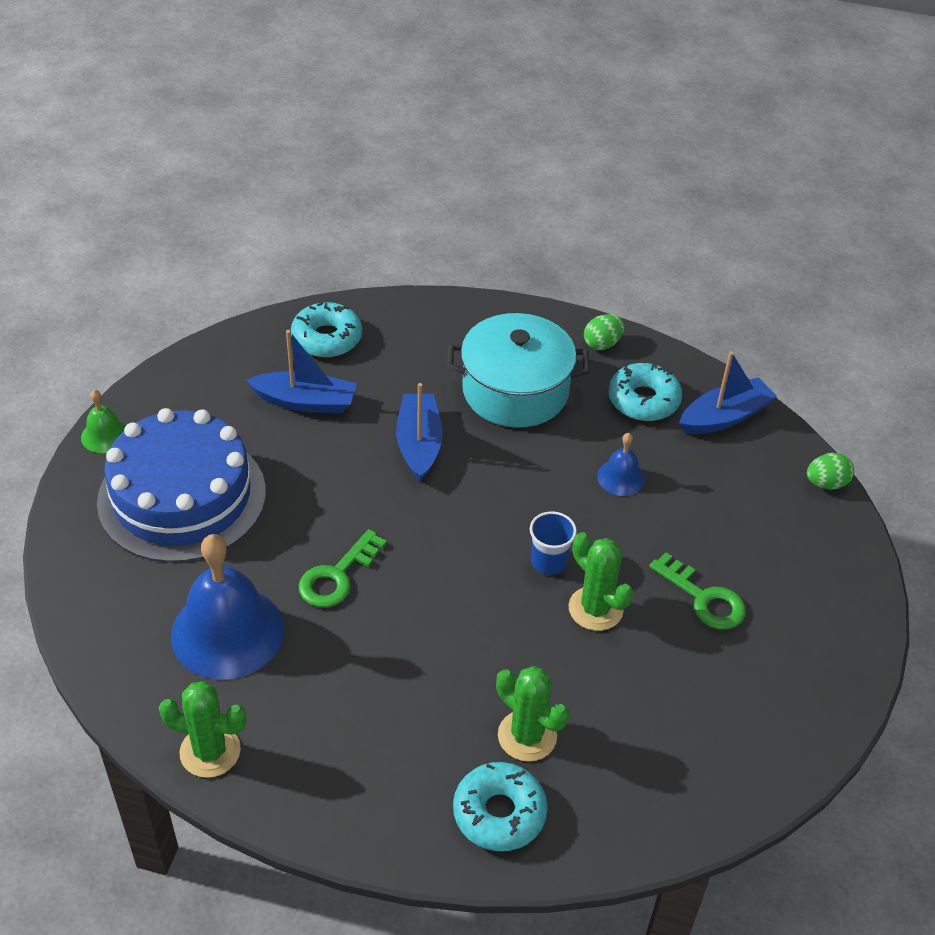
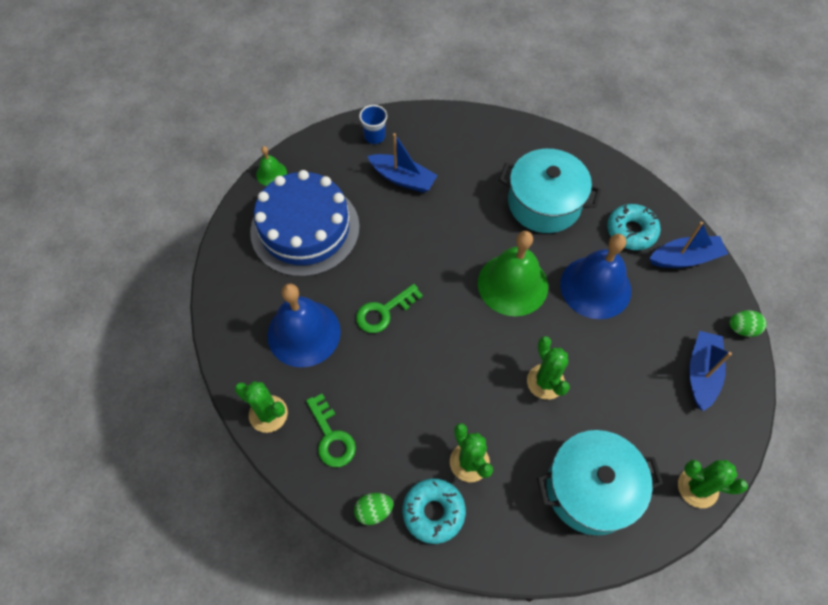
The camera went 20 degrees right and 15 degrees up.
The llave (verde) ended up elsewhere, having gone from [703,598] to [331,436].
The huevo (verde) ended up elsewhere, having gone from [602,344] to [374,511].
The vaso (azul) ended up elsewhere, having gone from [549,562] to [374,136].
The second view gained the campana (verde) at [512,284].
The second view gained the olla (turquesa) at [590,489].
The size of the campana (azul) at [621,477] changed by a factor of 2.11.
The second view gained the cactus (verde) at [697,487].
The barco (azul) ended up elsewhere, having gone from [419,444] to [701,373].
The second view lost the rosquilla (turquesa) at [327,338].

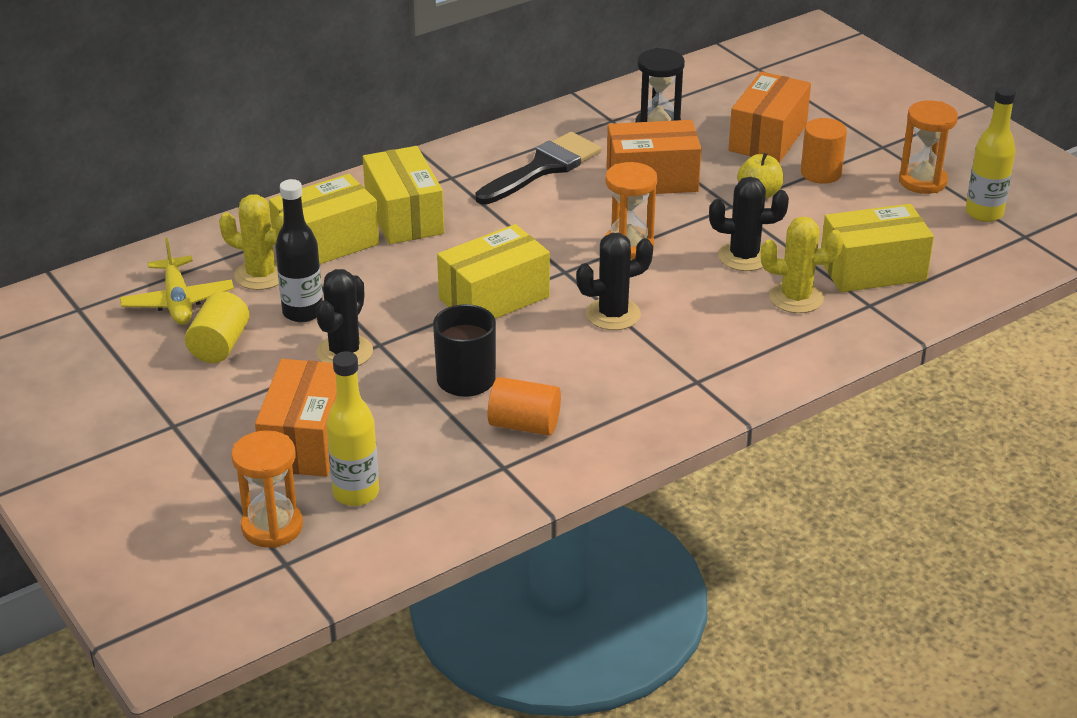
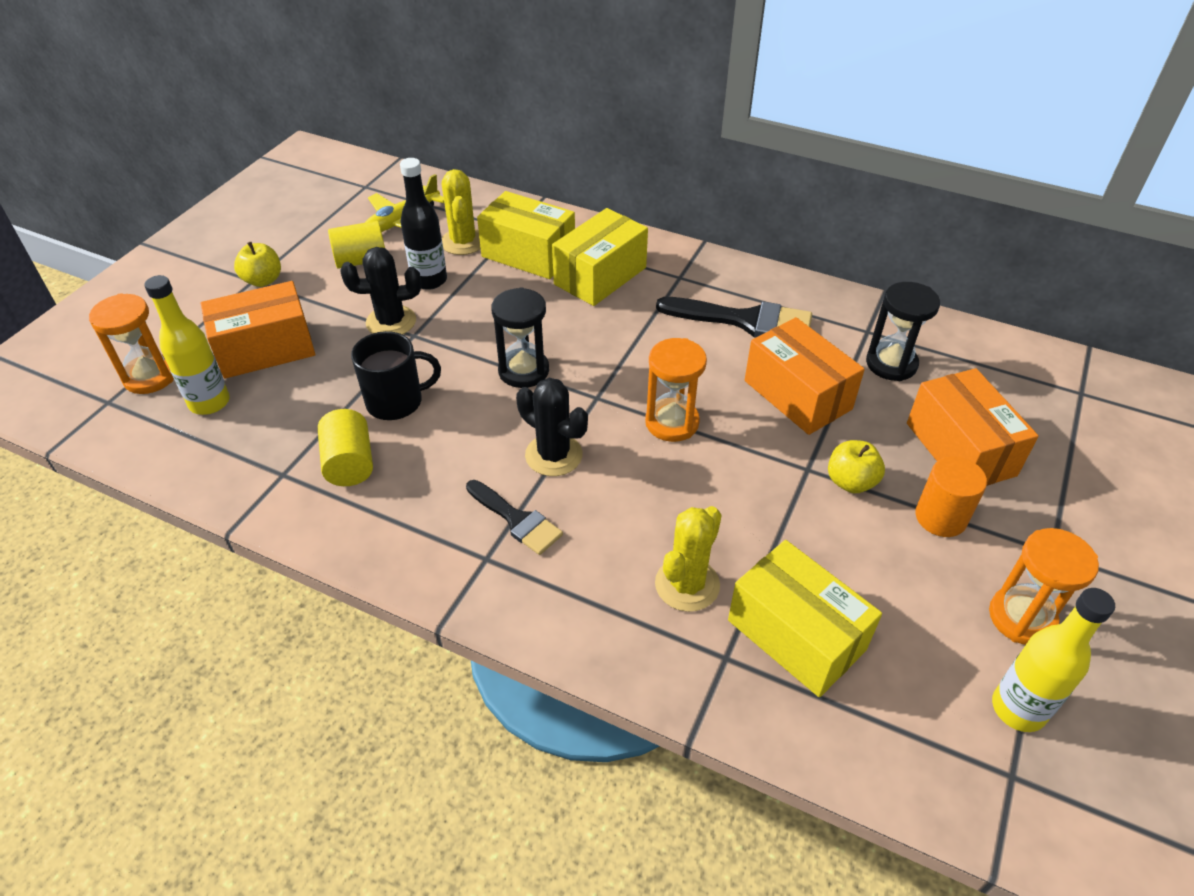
The camera went 60 degrees right and 10 degrees up.
The second view gained the manzana (amarillo) at [263,280].
What was the cilindro (naranja) at [524,425] turned into the cilindro (amarillo) at [349,463].
The second view gained the pincel (negro) at [516,520].
Where the caja (amarillo) stood at [494,298], the reloj de arena (negro) came to stand at [523,371].
The cactus (amarillo) at [796,298] ended up facing another way, 60 degrees clockwise from before.
The caja (naranja) at [767,138] ended up facing another way, 75 degrees clockwise from before.
The second view lost the cactus (negro) at [744,257].

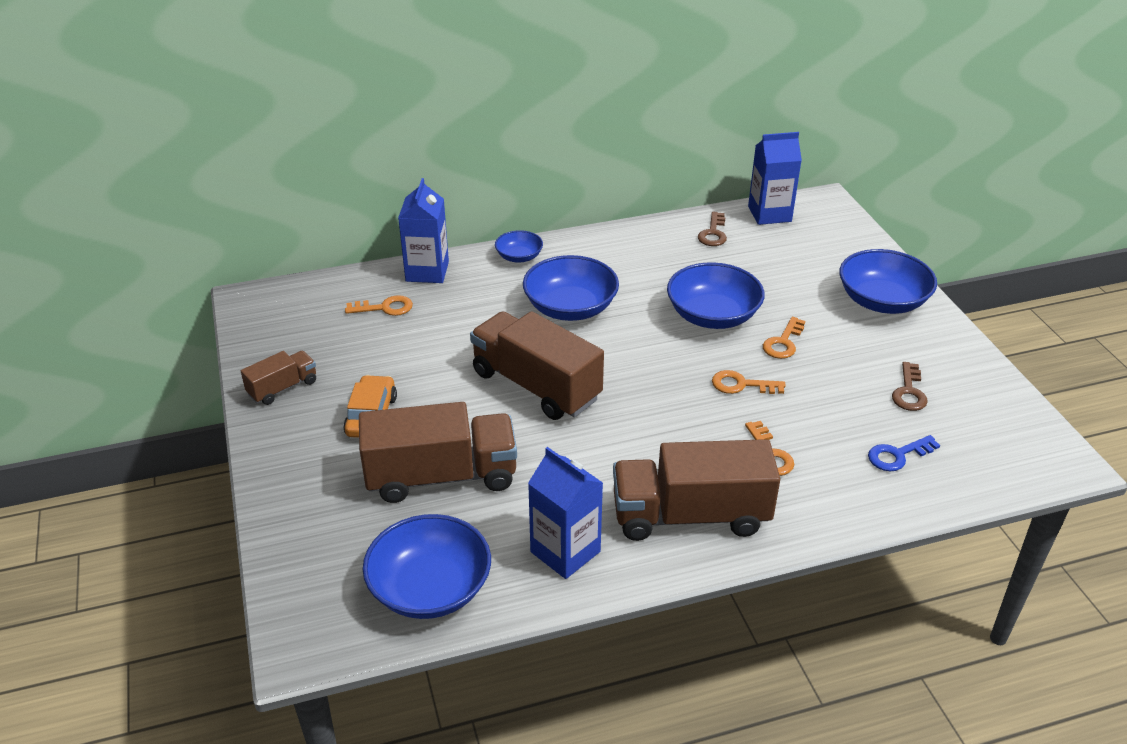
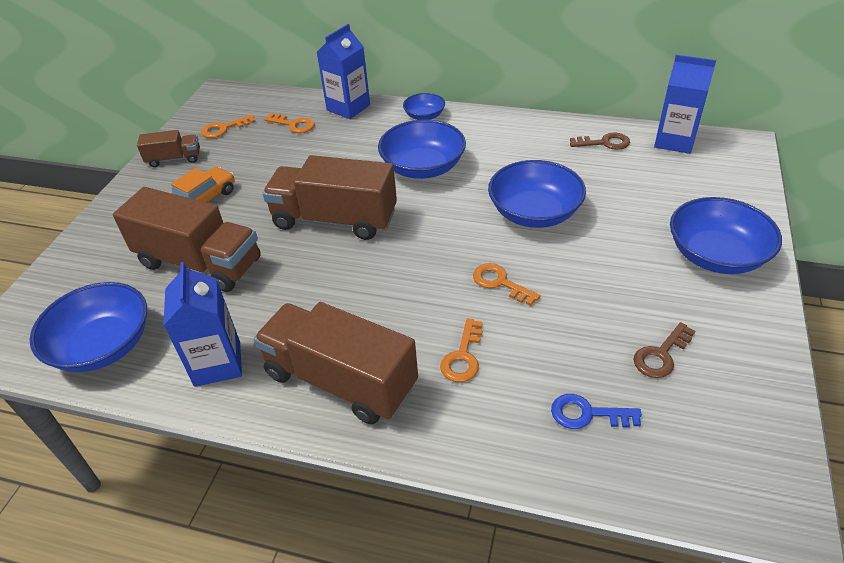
The camera went 35 degrees right and 5 degrees up.
The llave (naranja) ended up elsewhere, having gone from [783,342] to [224,129].
The camión (marrón) at [536,386] ended up facing another way, 60 degrees counterclockwise from before.
The llave (marrón) at [713,233] ended up facing another way, 135 degrees counterclockwise from before.

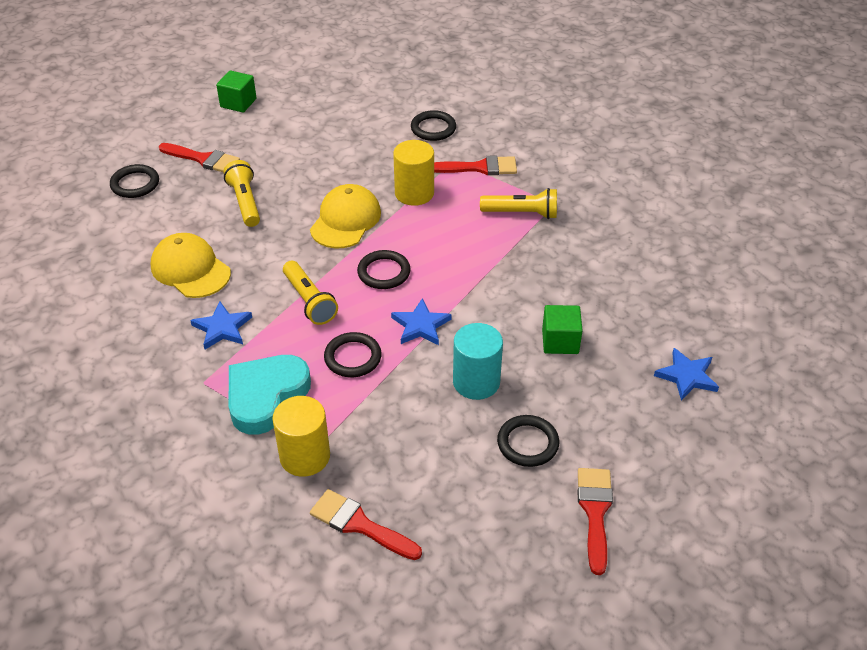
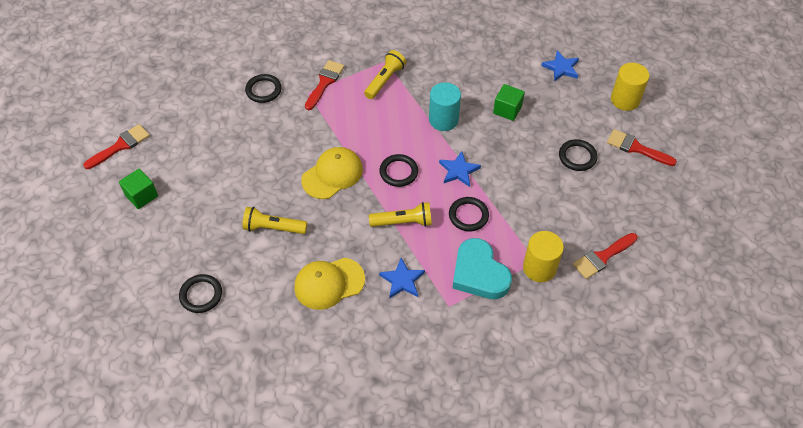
The camera went 65 degrees left and 10 degrees up.
The pincel (rojo) ended up elsewhere, having gone from [203,159] to [120,146].
The gorra (amarillo) at [345,220] ended up facing another way, 90 degrees clockwise from before.
The cilindro (turquesa) ended up elsewhere, having gone from [476,382] to [443,119].
The cilindro (amarillo) ended up elsewhere, having gone from [414,193] to [625,100].

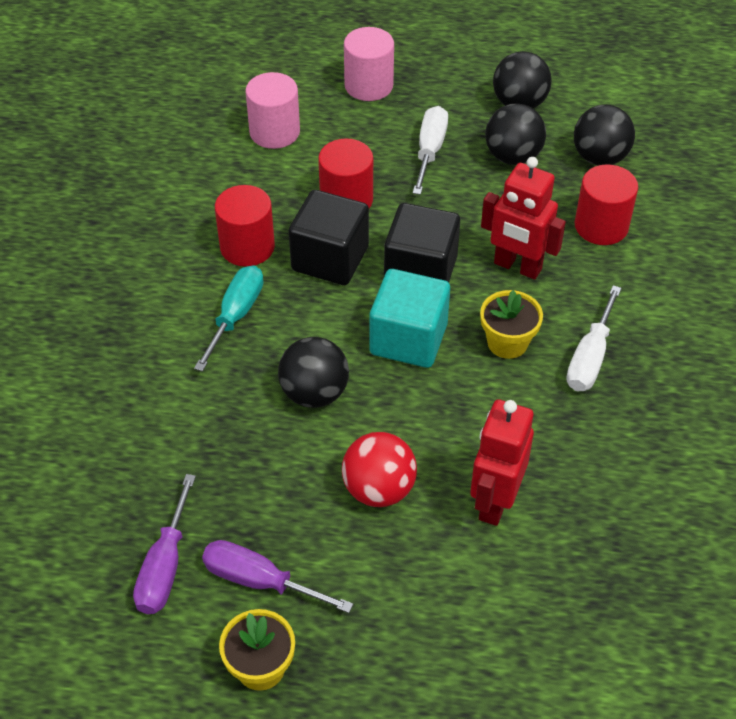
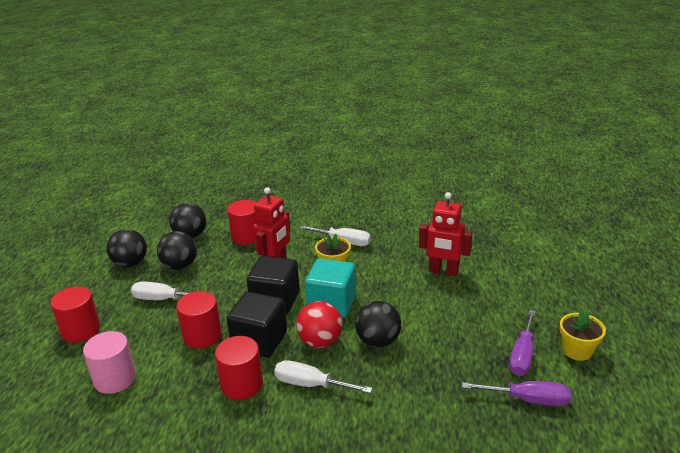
The camera went 90 degrees left and 20 degrees down.
What was the cilindro (rosa) at [368,85] turned into the cilindro (rojo) at [81,330].
What was the destornillador (turquesa) at [236,315] turned into the destornillador (blanco) at [311,384].
The pelota (rojo) ended up elsewhere, having gone from [378,489] to [320,341].

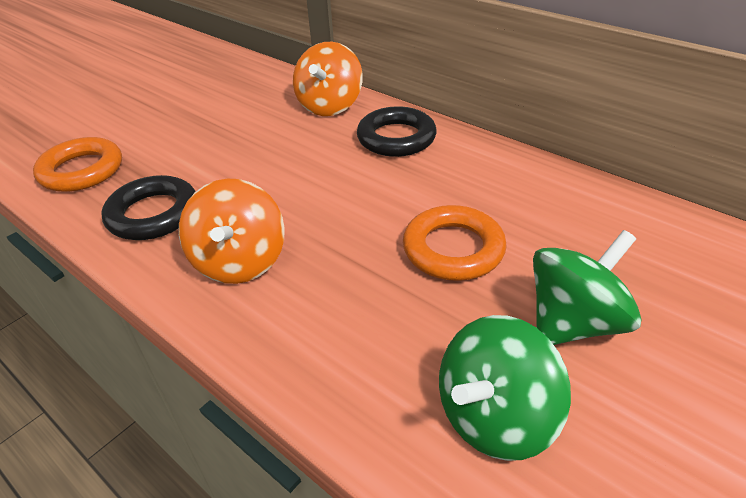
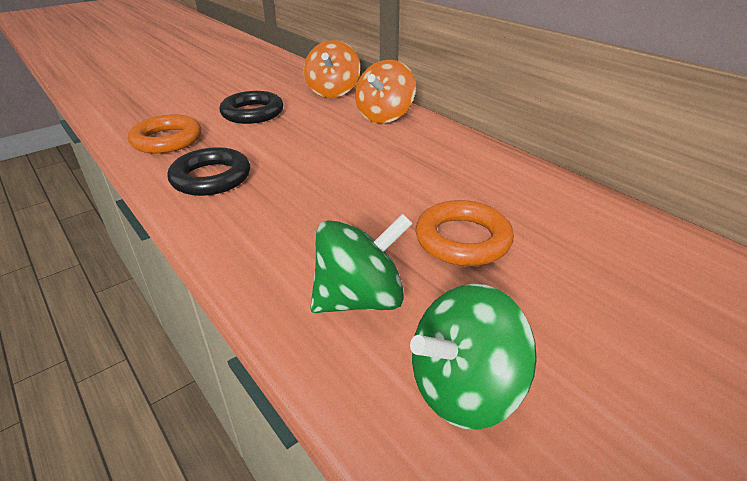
The camera went 10 degrees right and 5 degrees down.
The anillo (negro) ended up elsewhere, having gone from [396,138] to [252,113].
The peonza (naranja) ended up elsewhere, having gone from [240,262] to [333,92].
The peonza (verde) ended up elsewhere, having gone from [574,322] to [360,299].

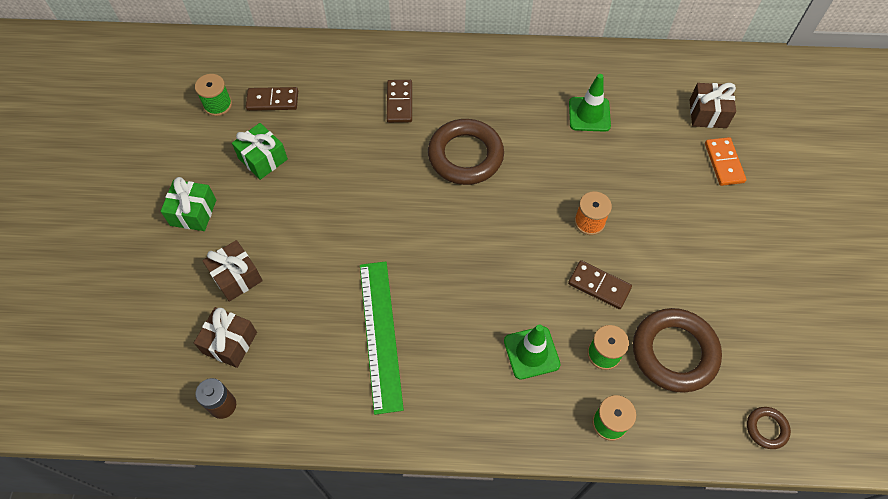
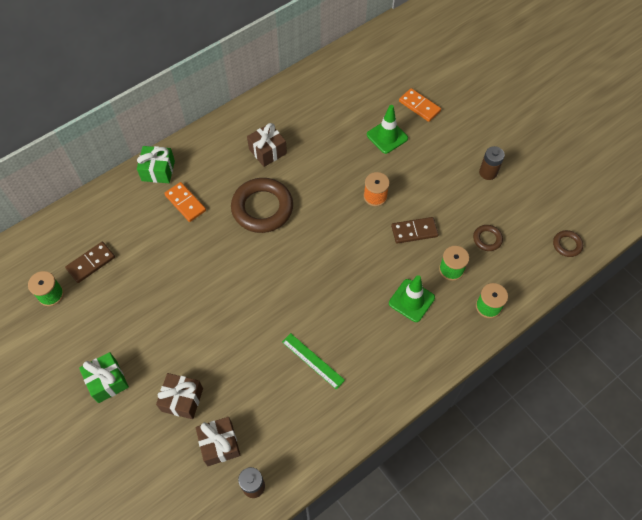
The camera went 40 degrees left and 0 degrees up.
The regalo (verde) ended up elsewhere, having gone from [263,159] to [158,171].
What was the ficha de dominó (marrón) at [399,103] turned into the ficha de dominó (naranja) at [185,203].
The regalo (marrón) ended up elsewhere, having gone from [708,114] to [267,151].
The size of the regla (verde) at [380,334] changed by a factor of 0.57.
The cono de tráfico (verde) ended up elsewhere, having gone from [589,114] to [387,136].
The size of the anillo (marrón) at [674,352] changed by a factor of 0.46.
The second view gained the pila (marrón) at [488,172].

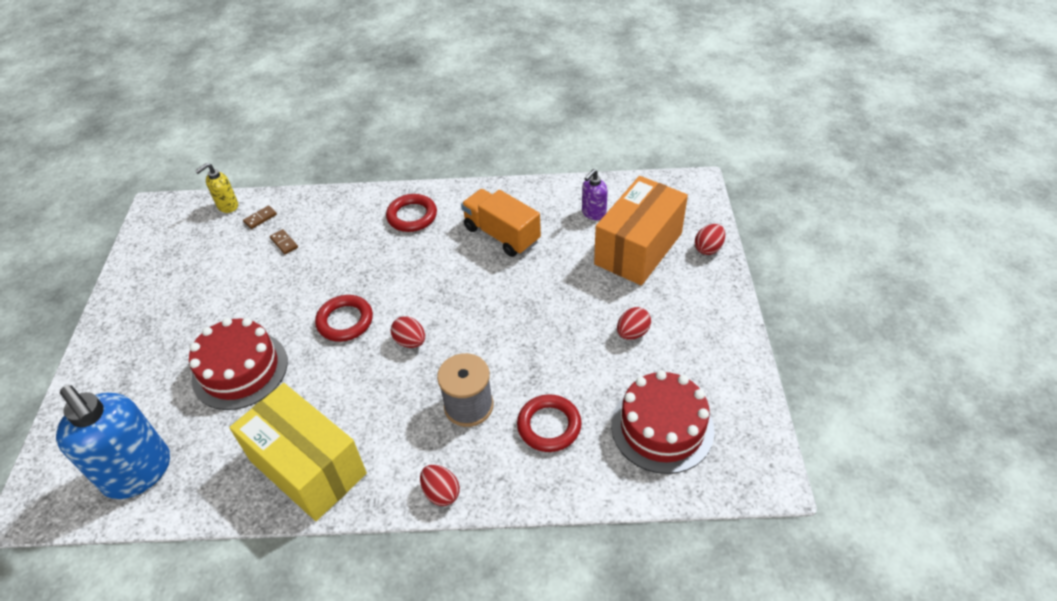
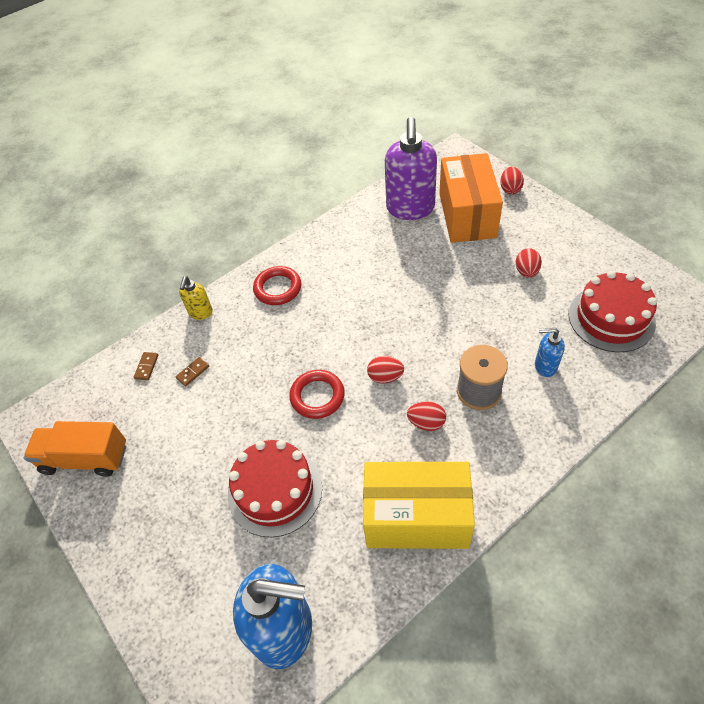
The camera went 35 degrees left and 5 degrees up.
The camión (naranja) ended up elsewhere, having gone from [502,235] to [85,458].
The ficha de dominó (marrón) at [284,243] ended up facing another way, 60 degrees counterclockwise from before.
The dispensador de jabón (amarillo) ended up elsewhere, having gone from [227,206] to [200,313].
The size of the dispensador de jabón (morado) at [593,213] changed by a factor of 2.10.
The huevo (rojo) ended up elsewhere, having gone from [441,493] to [426,423].
Where the anillo (rojo) stood at [549,426], the dispensador de jabón (azul) came to stand at [545,366].

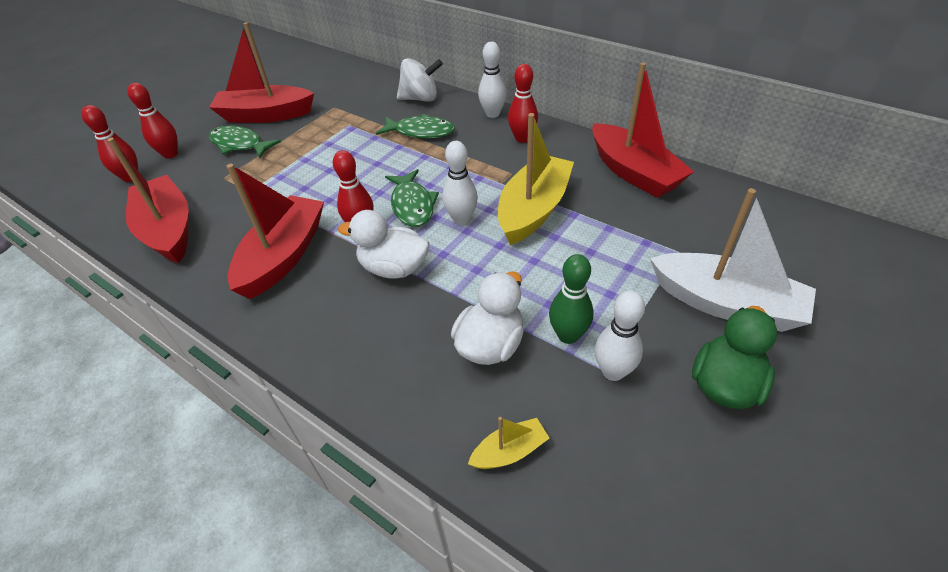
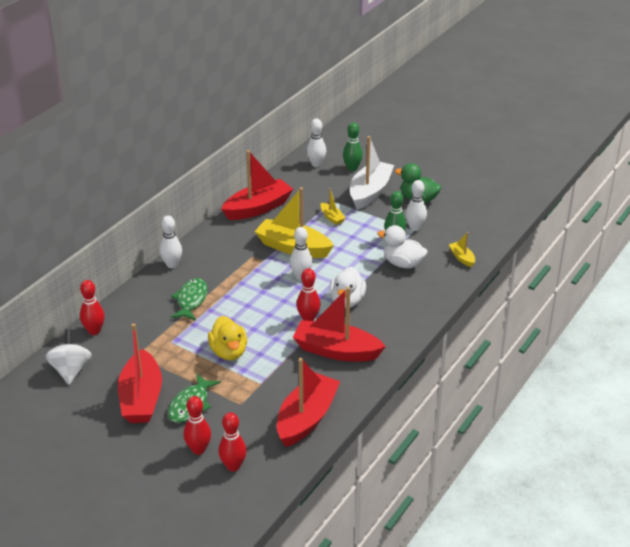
The camera went 95 degrees left and 10 degrees down.
The peonza (blanco) ended up elsewhere, having gone from [420,98] to [71,370].
The bolo (rojo) ended up elsewhere, having gone from [522,138] to [94,331].
The second view gained the pato (amarillo) at [229,352].
The barco (rojo) at [169,230] ended up facing another way, 150 degrees clockwise from before.
The second view gained the bolo (blanco) at [316,164].
The second view gained the barco (amarillo) at [332,218].
The second view gained the bolo (verde) at [352,168].
The second view lost the pez (verde) at [412,205].

